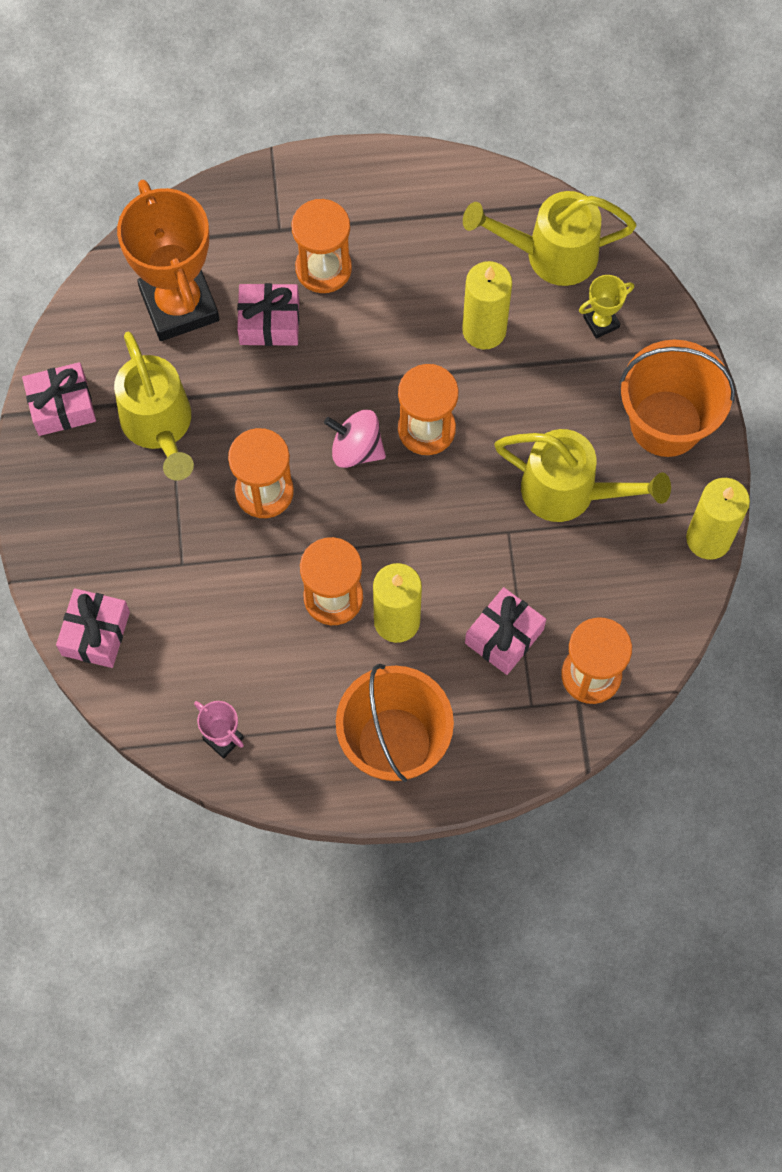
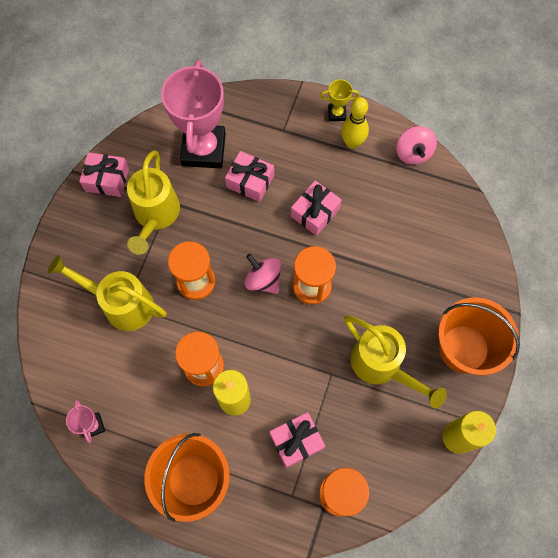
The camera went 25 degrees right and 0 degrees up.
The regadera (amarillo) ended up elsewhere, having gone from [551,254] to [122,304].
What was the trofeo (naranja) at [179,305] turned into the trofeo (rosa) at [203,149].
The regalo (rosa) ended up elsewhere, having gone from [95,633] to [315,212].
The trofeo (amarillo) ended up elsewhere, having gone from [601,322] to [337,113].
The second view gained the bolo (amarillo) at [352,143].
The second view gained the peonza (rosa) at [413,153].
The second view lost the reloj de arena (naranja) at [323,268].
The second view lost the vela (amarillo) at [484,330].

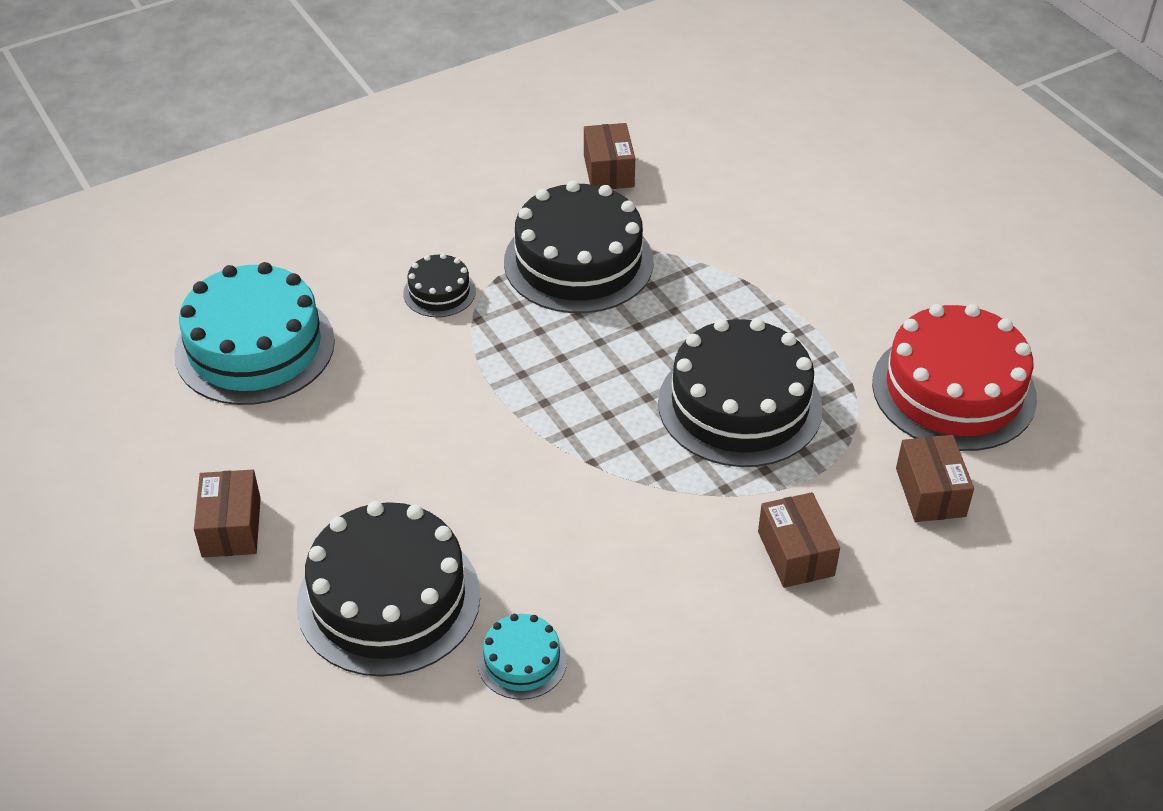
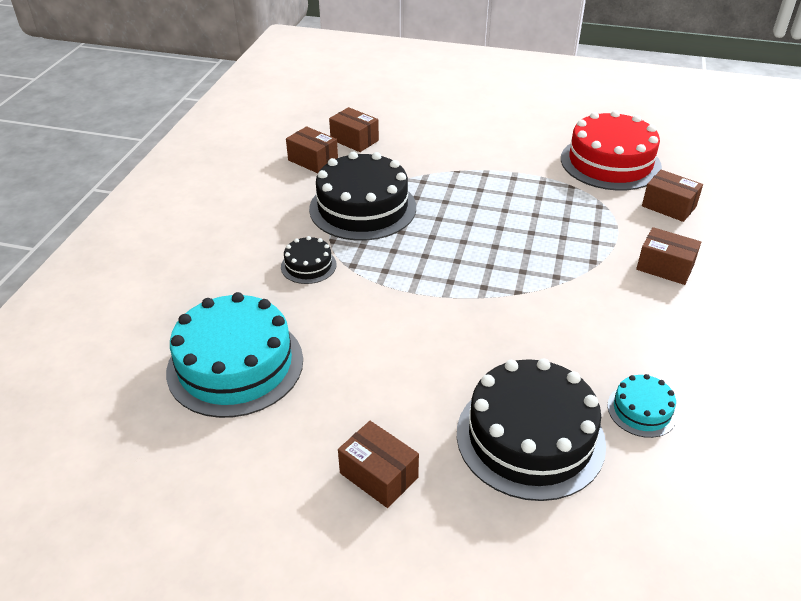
The camera went 45 degrees left and 5 degrees down.
The second view gained the caja (marrón) at [354,140].
The second view lost the tarta (negro) at [739,405].

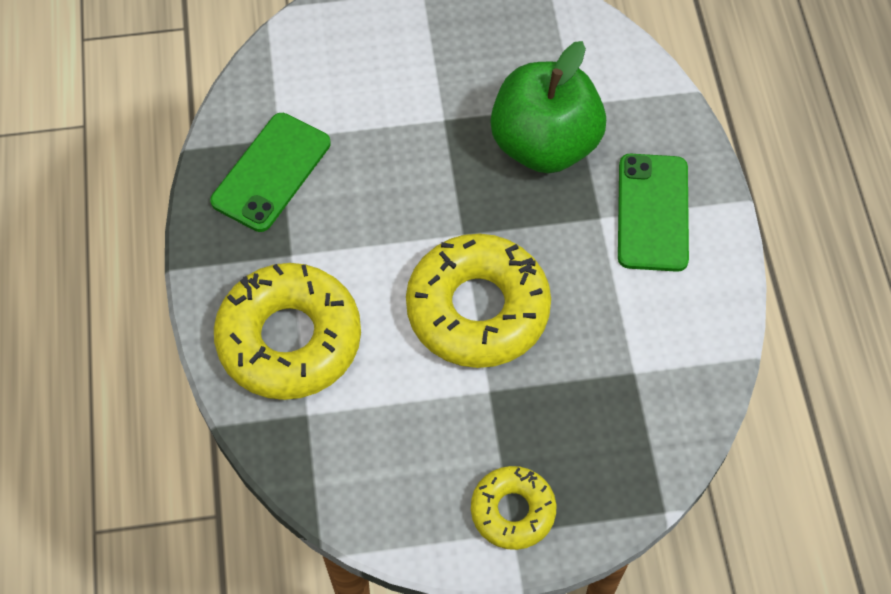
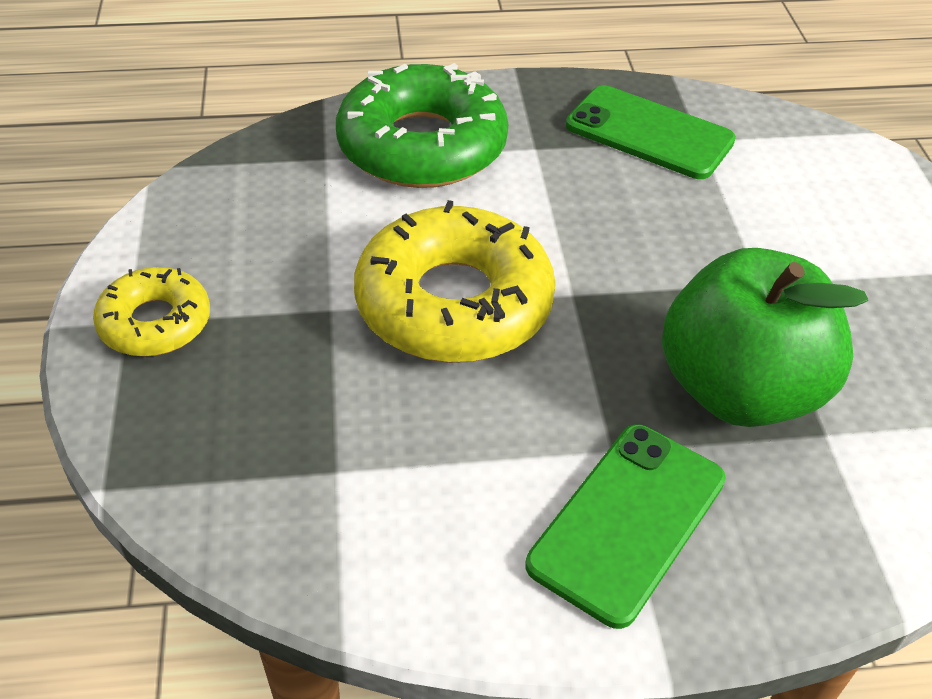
The camera went 90 degrees right and 15 degrees down.
What was the rosquilla (amarillo) at [289,339] turned into the rosquilla (verde) at [422,146].
The móvil (verde) at [652,212] ended up facing another way, 60 degrees counterclockwise from before.

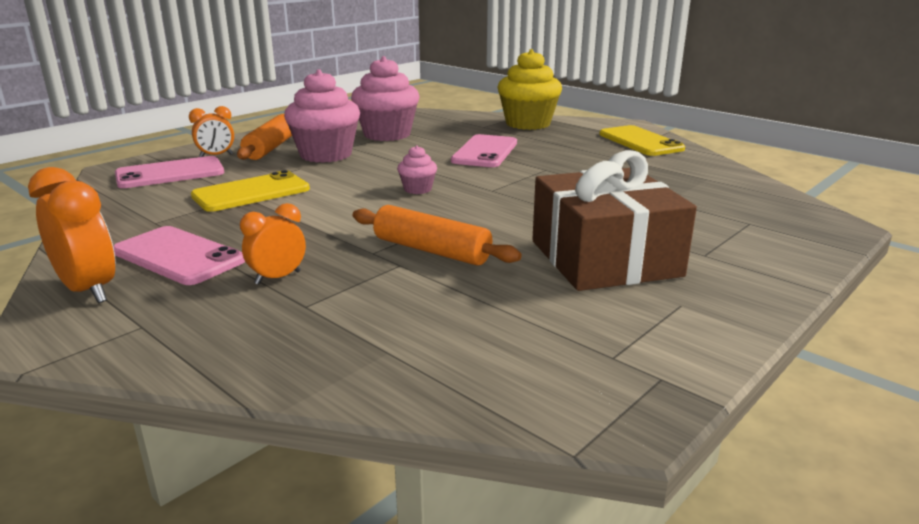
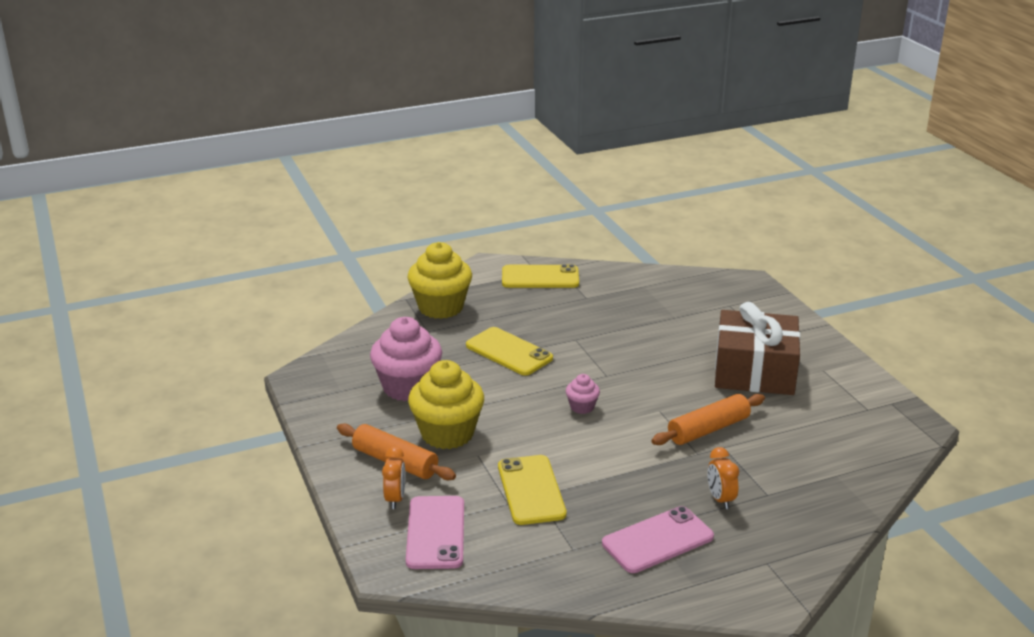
The camera went 65 degrees left and 5 degrees up.
What was the magdalena (rosa) at [326,154] turned into the magdalena (amarillo) at [447,433].
What was the móvil (rosa) at [485,152] turned into the móvil (amarillo) at [509,352].
The second view lost the despertador (naranja) at [88,290].

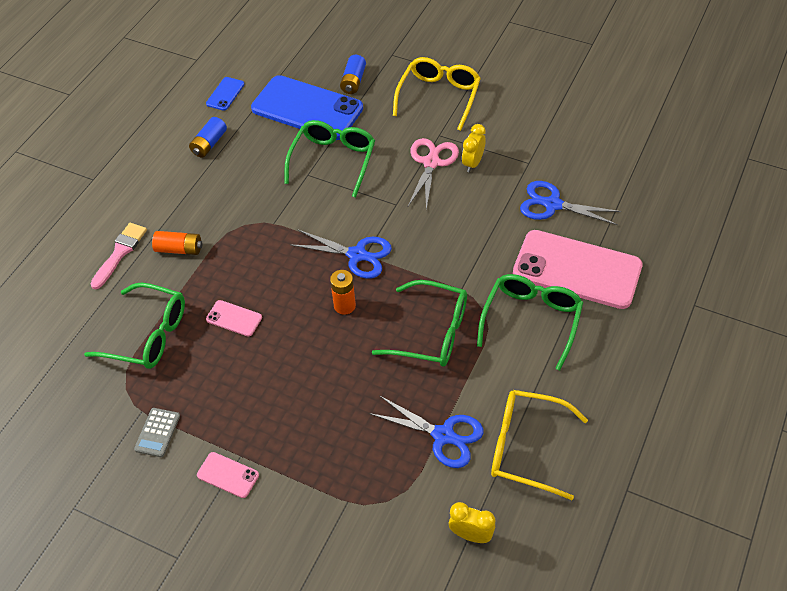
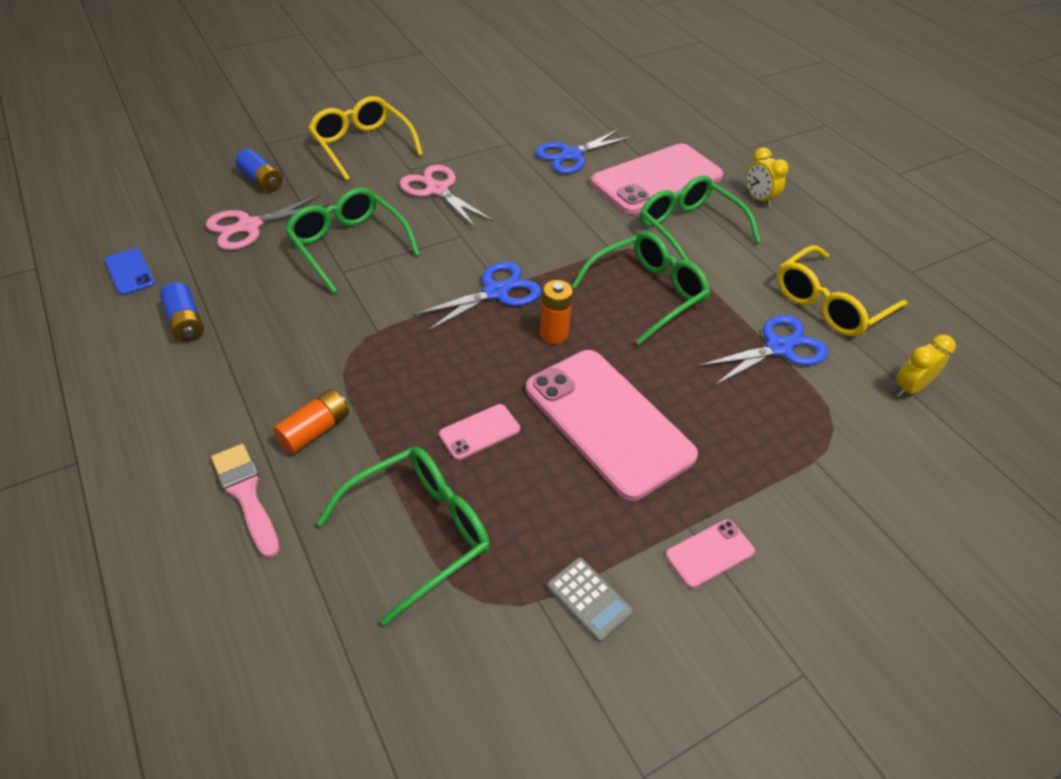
The camera went 60 degrees left and 5 degrees down.
Where the móvil (azul) stood at [307,108], the tijeras (rosa) came to stand at [249,226].
The second view gained the móvil (rosa) at [608,422].
The despertador (amarillo) ended up elsewhere, having gone from [473,163] to [758,199].

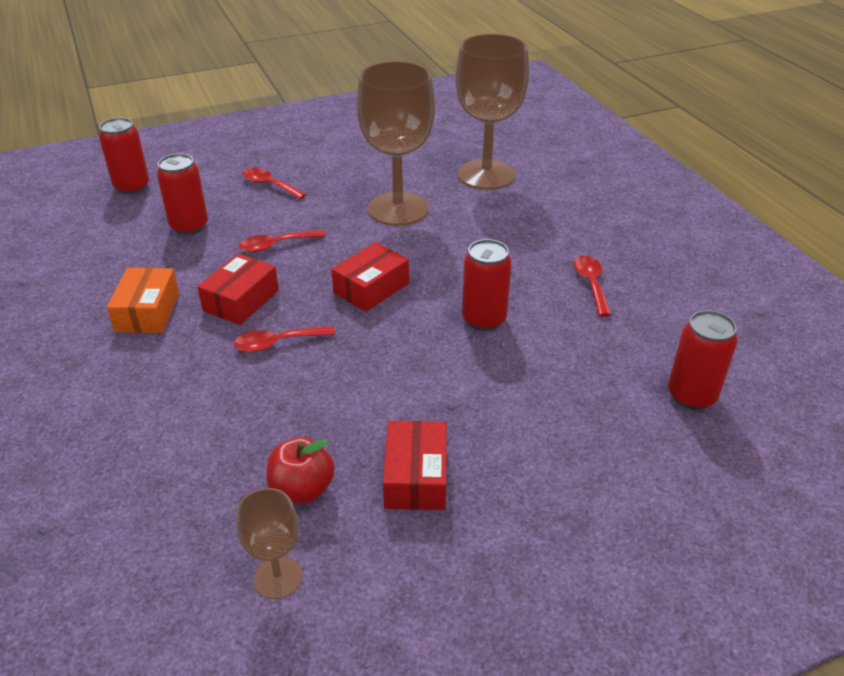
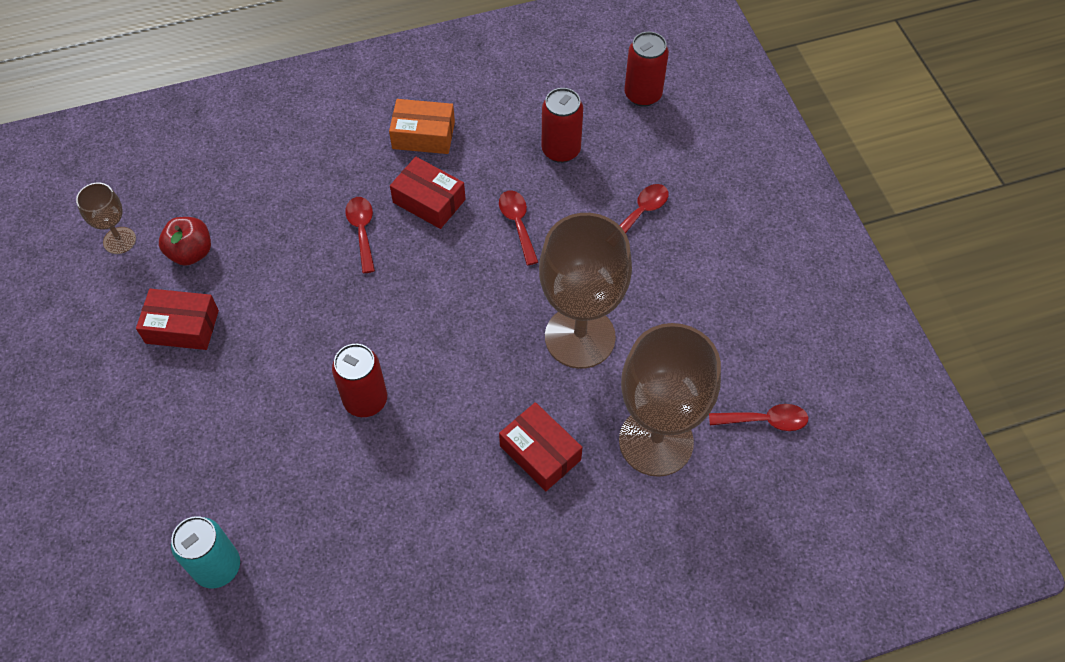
The camera went 95 degrees right and 20 degrees up.
What was the lata (rojo) at [691,395] turned into the lata (turquesa) at [217,567].
The caja (rojo) ended up elsewhere, having gone from [371,288] to [540,453].
The cuchara (rojo) ended up elsewhere, having gone from [591,284] to [764,420].

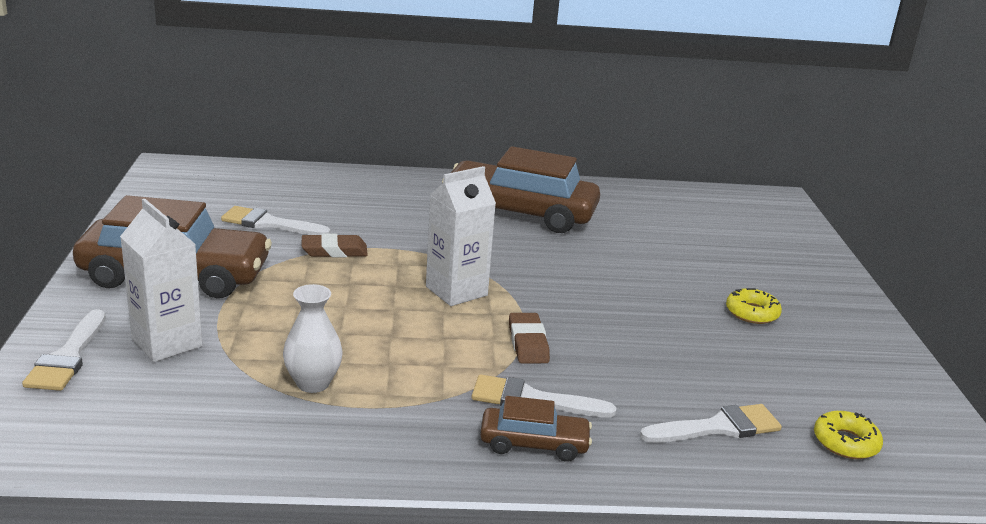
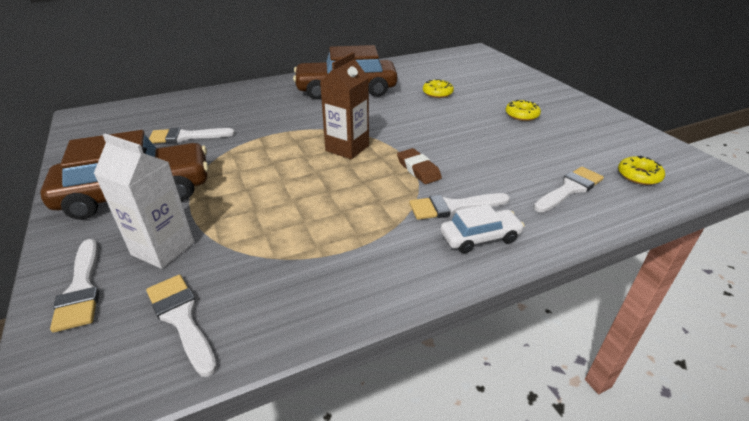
The camera went 20 degrees left and 10 degrees up.
The second view gained the pincel (blanco) at [182,318].
What was the cartón de leche (blanco) at [456,291] turned into the cartón de leche (marrón) at [347,148].
The second view gained the rosquilla (amarillo) at [437,93].
What was the coche (marrón) at [534,444] turned into the coche (blanco) at [480,237].
The second view lost the florero (blanco) at [313,383].
The second view lost the goma de borrar (marrón) at [334,251].

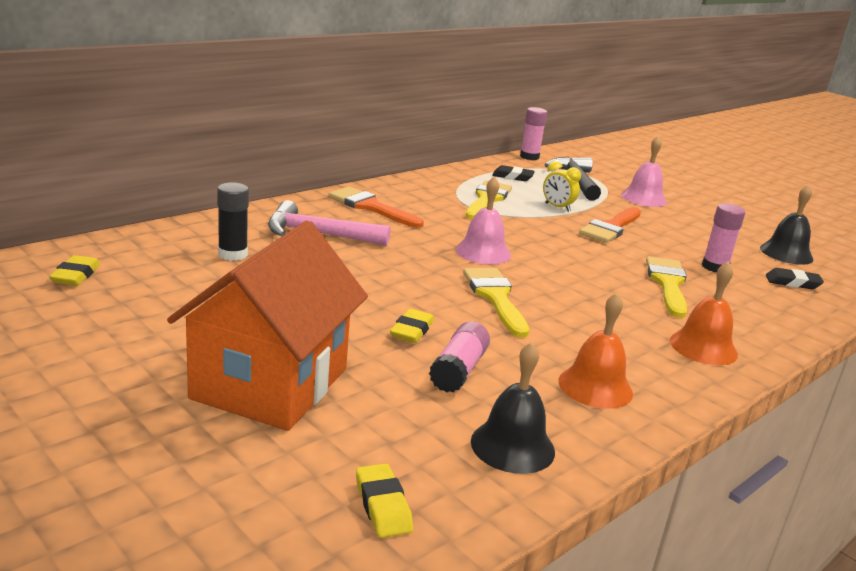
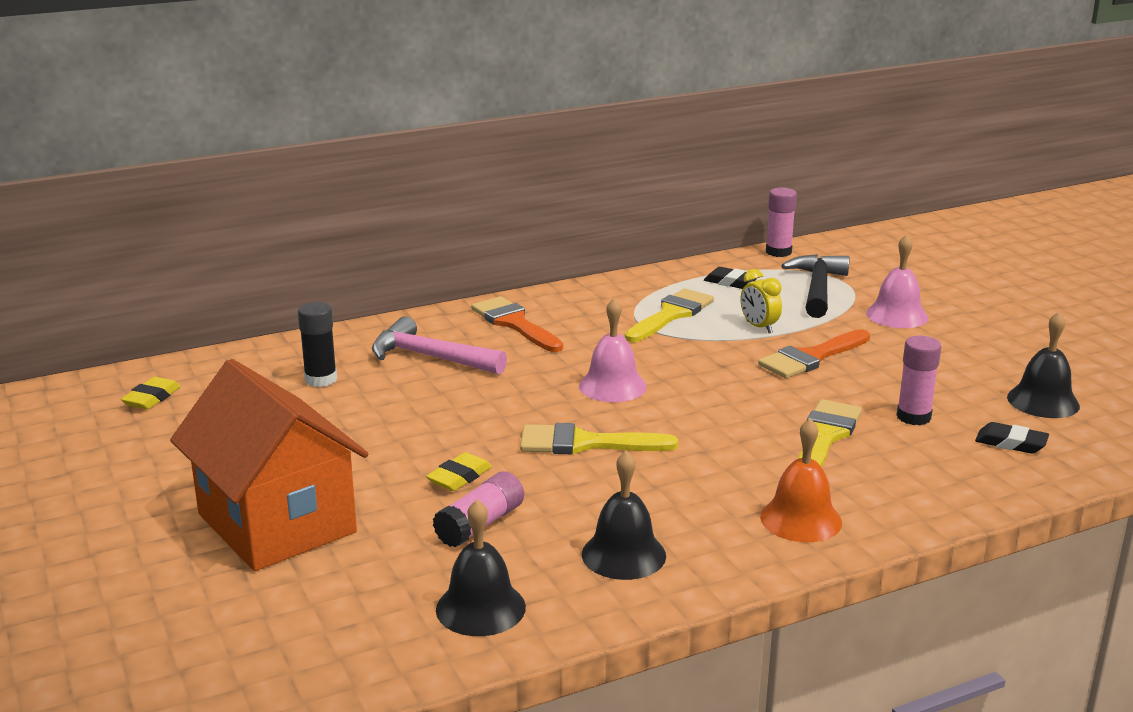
The camera went 20 degrees right and 0 degrees up.
The casa (naranja) at [270,383] ended up facing another way, 75 degrees counterclockwise from before.
The pincel (amarillo) at [495,297] ended up facing another way, 90 degrees counterclockwise from before.
What was the campana (naranja) at [595,387] turned into the campana (negro) at [623,554].
The second view lost the goma de borrar (amarillo) at [382,506].

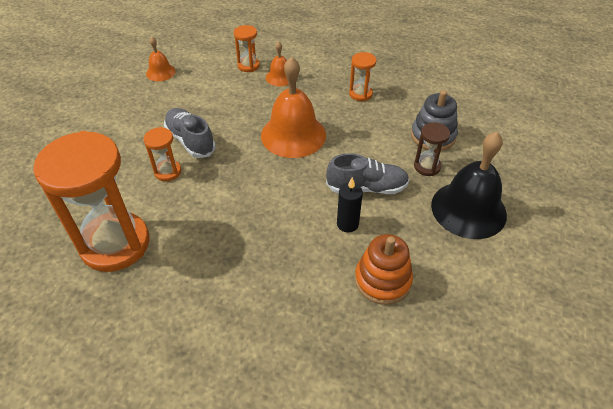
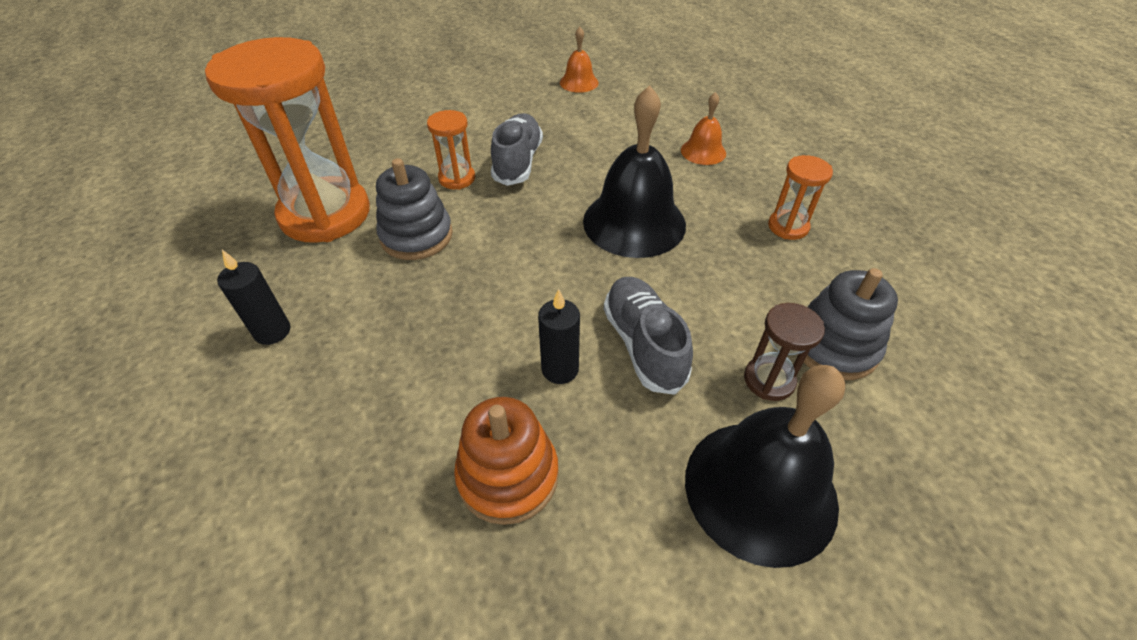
The camera went 45 degrees right and 0 degrees up.
The second view gained the vela (negro) at [272,331].
The second view gained the juguete apilable (gris) at [416,236].
What was the campana (naranja) at [293,135] turned into the campana (negro) at [634,222].
The zapato (gris) at [367,188] ended up facing another way, 150 degrees counterclockwise from before.
The second view lost the reloj de arena (naranja) at [248,65].

